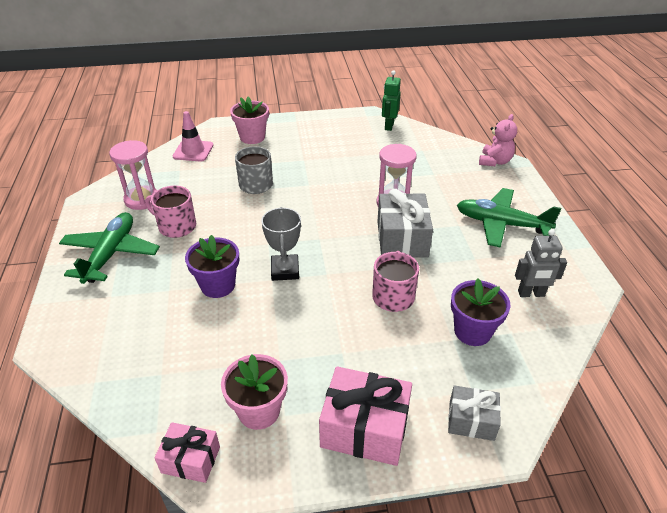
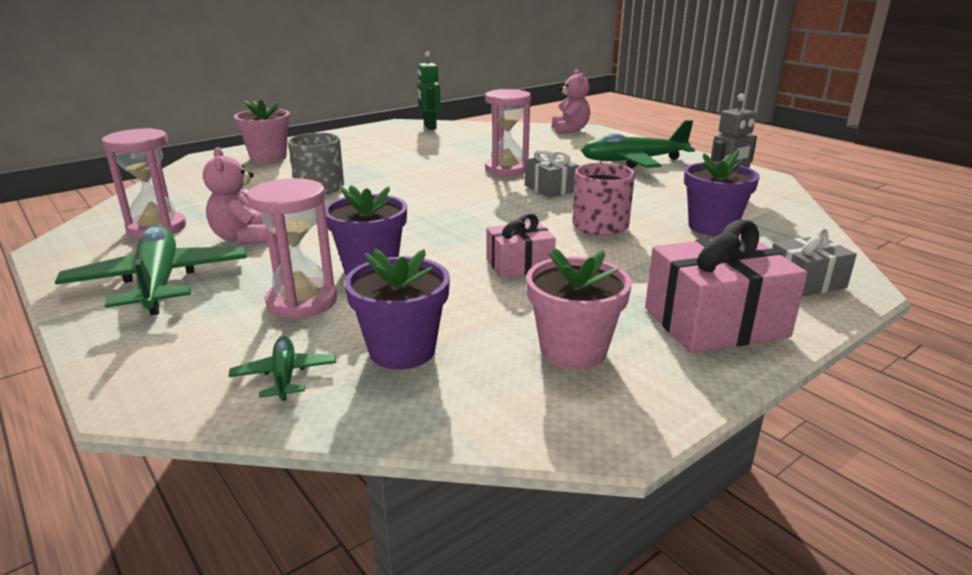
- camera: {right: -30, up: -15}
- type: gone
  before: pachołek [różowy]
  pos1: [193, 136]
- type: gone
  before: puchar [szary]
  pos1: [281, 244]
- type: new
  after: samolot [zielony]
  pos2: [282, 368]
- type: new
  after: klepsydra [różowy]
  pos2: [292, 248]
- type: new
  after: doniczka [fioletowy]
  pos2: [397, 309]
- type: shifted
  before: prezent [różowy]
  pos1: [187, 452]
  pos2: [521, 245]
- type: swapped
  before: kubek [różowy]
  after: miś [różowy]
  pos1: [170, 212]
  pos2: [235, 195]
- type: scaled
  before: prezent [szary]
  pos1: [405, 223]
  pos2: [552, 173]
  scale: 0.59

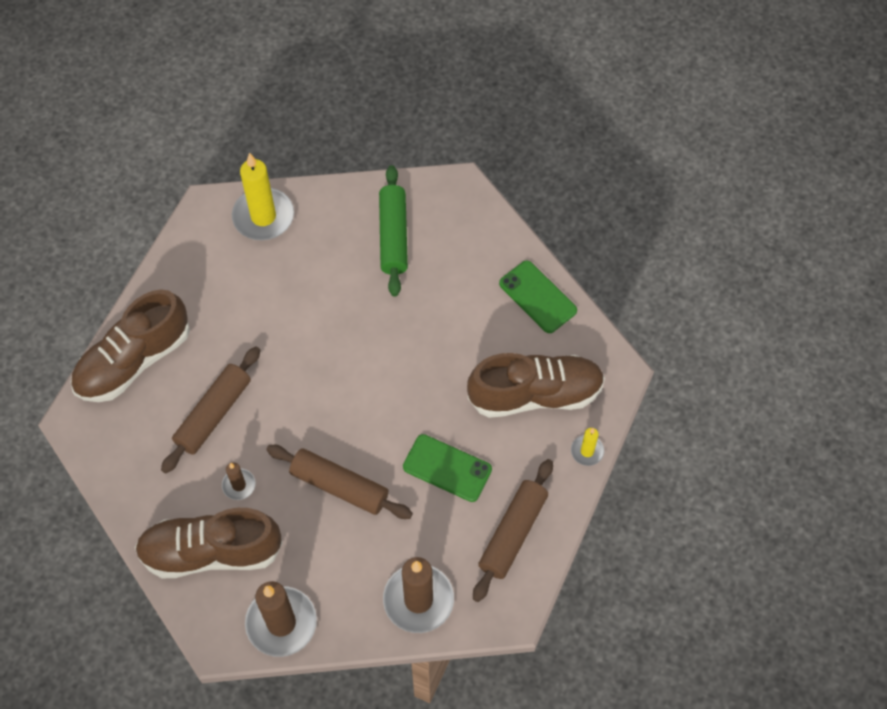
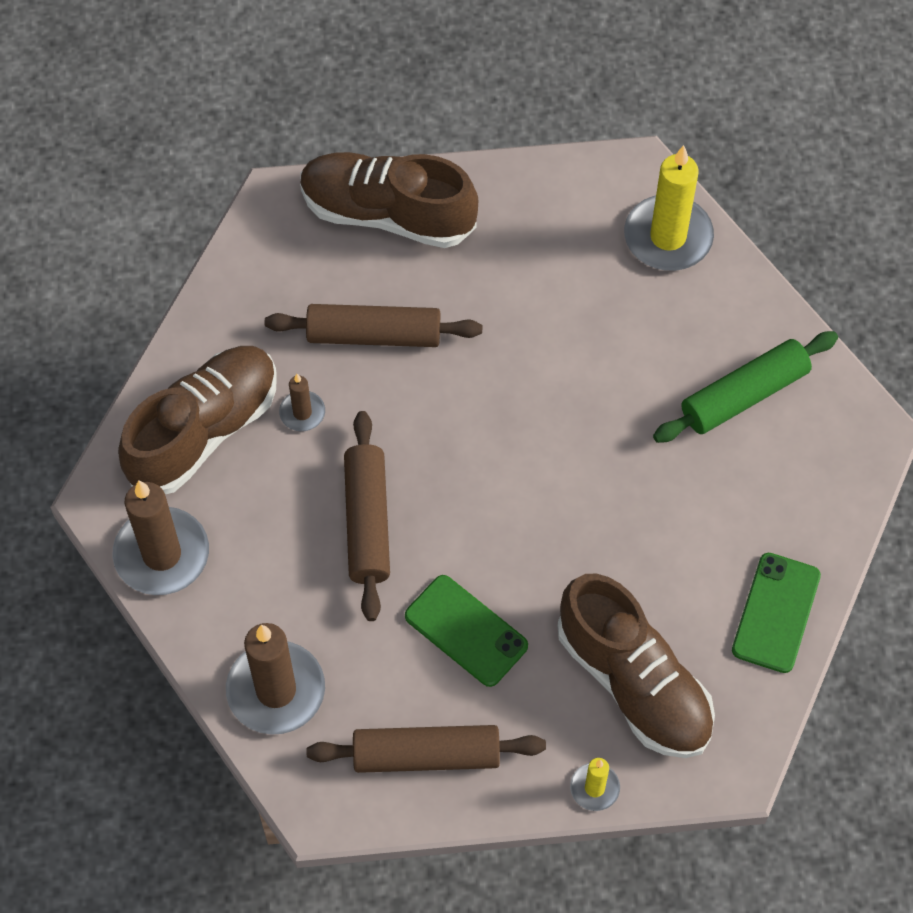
- camera: {right: 60, up: 0}
- type: rotated
  before: but [brązowy]
  pos1: [209, 543]
  pos2: [197, 420]
  turn: 75
- type: rotated
  before: telefon [zielony]
  pos1: [447, 468]
  pos2: [466, 631]
  turn: -45

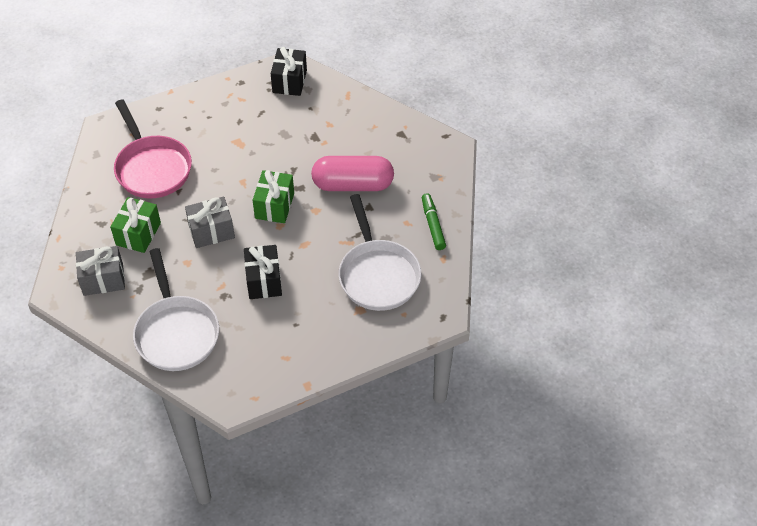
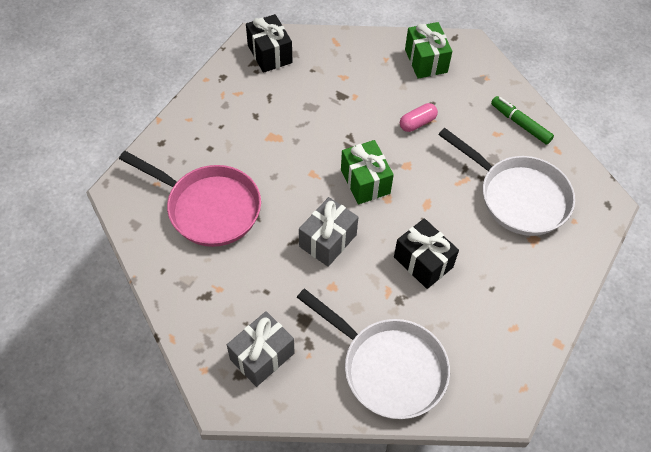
- camera: {right: -35, up: 5}
- type: shifted
  before: prezent [zielony]
  pos1: [135, 225]
  pos2: [428, 50]
- type: scaled
  before: kapsułka [różowy]
  pos1: [352, 173]
  pos2: [419, 117]
  scale: 0.47

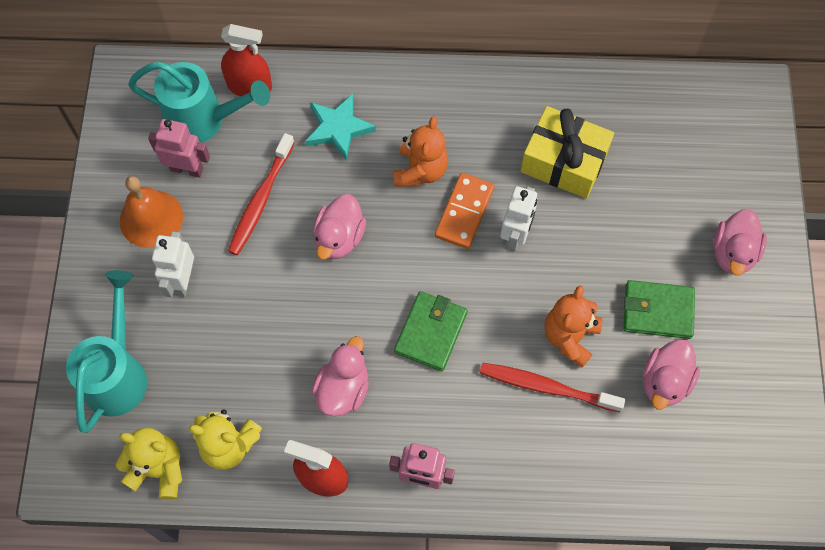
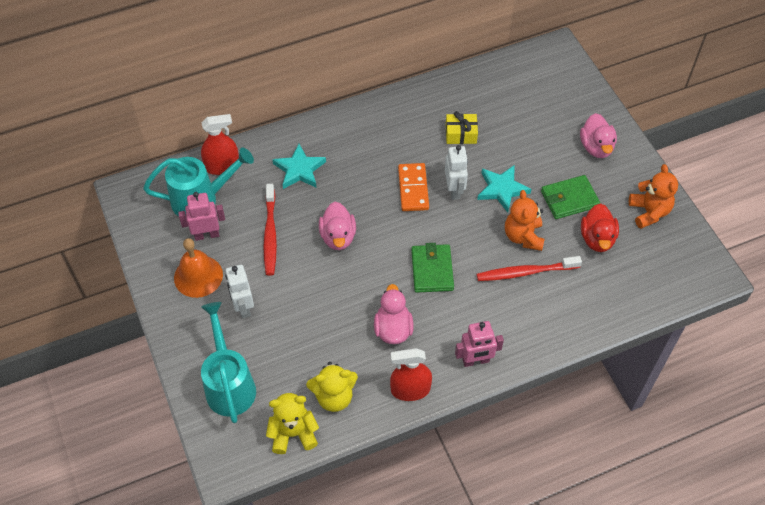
- camera: {right: -25, up: -10}
- type: new
  after: gwiazda [turkusowy]
  pos2: [504, 188]
- type: shifted
  before: miś [pomarańczowy]
  pos1: [421, 151]
  pos2: [653, 196]
- type: repainted
  before: kaczka [różowy]
  after: kaczka [czerwony]
  pos1: [671, 374]
  pos2: [600, 227]
- type: scaled
  before: prezent [żółty]
  pos1: [567, 152]
  pos2: [462, 127]
  scale: 0.58

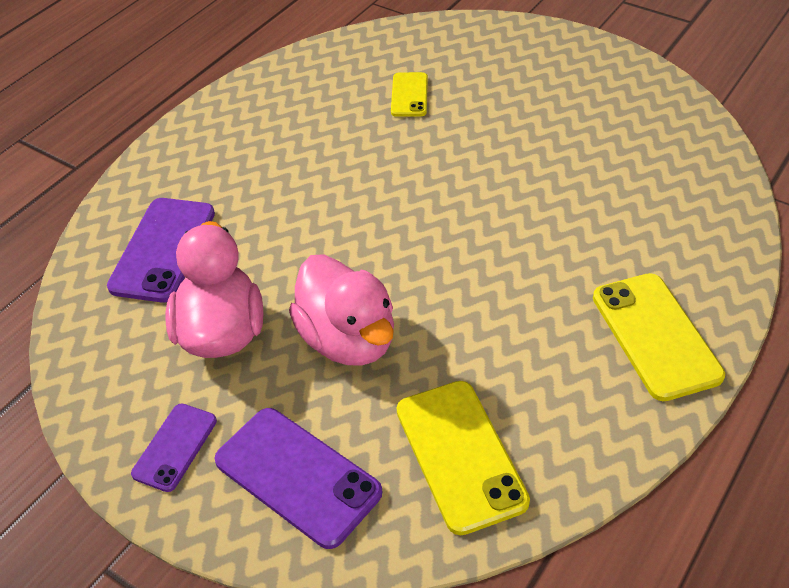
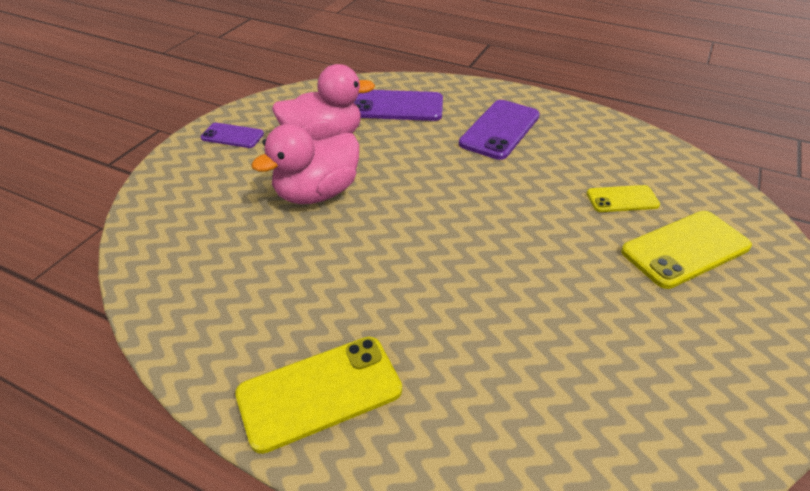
- camera: {right: 80, up: -5}
- type: shifted
  before: telefon [fioletowy]
  pos1: [298, 478]
  pos2: [499, 130]
- type: shifted
  before: telefon [żółty]
  pos1: [463, 458]
  pos2: [686, 250]

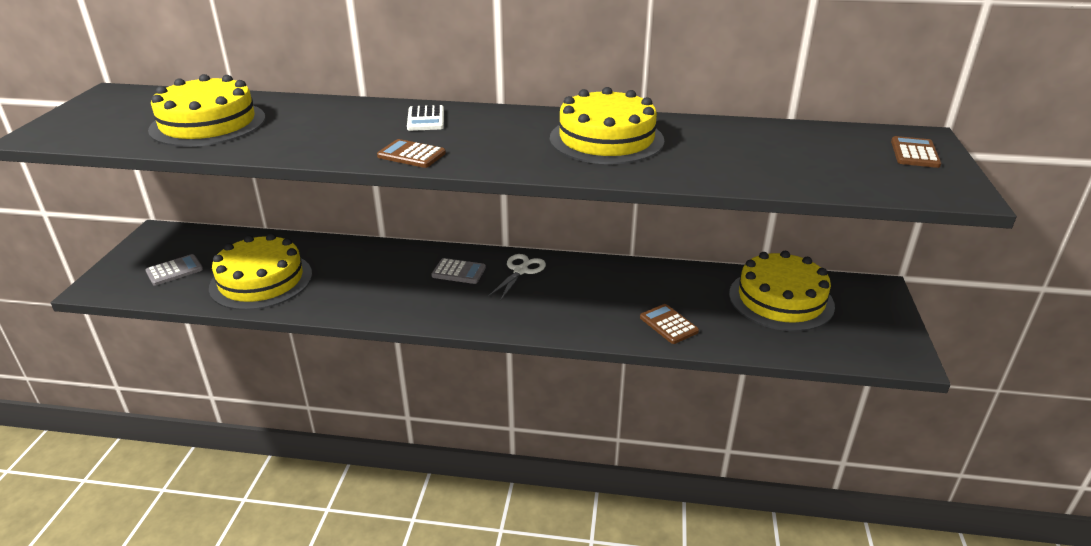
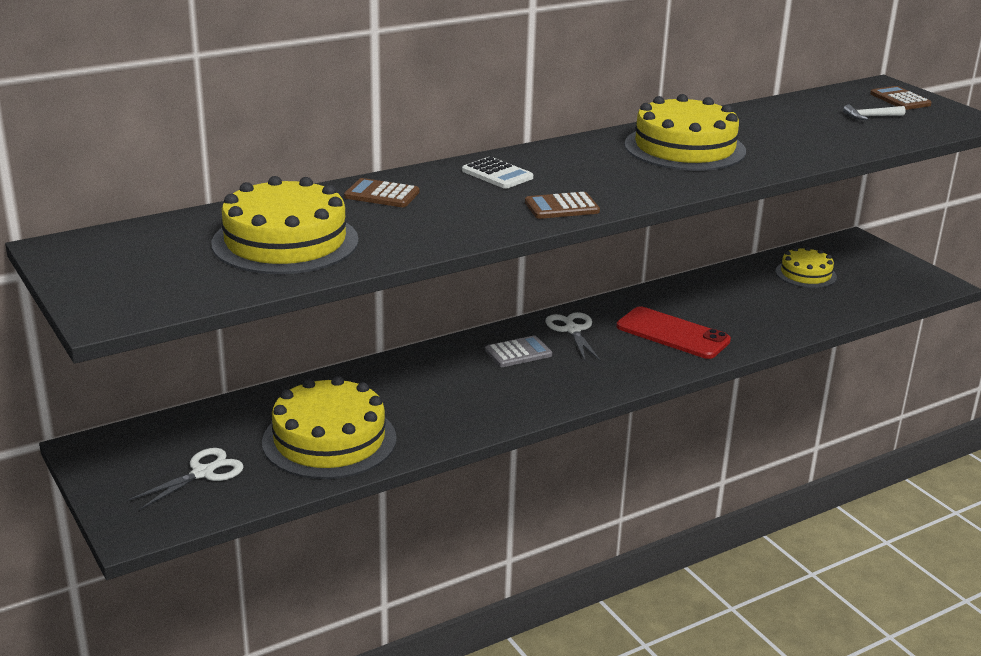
- camera: {right: -40, up: -5}
- type: new
  after: telefon [czerwony]
  pos2: [674, 332]
- type: new
  after: młotek [biały]
  pos2: [874, 112]
- type: shifted
  before: kalkulator [brązowy]
  pos1: [669, 324]
  pos2: [381, 192]
- type: swapped
  before: kalkulator [szary]
  after: nożyczki [biały]
  pos1: [174, 270]
  pos2: [186, 479]
- type: scaled
  before: tort [żółty]
  pos1: [782, 291]
  pos2: [806, 267]
  scale: 0.58

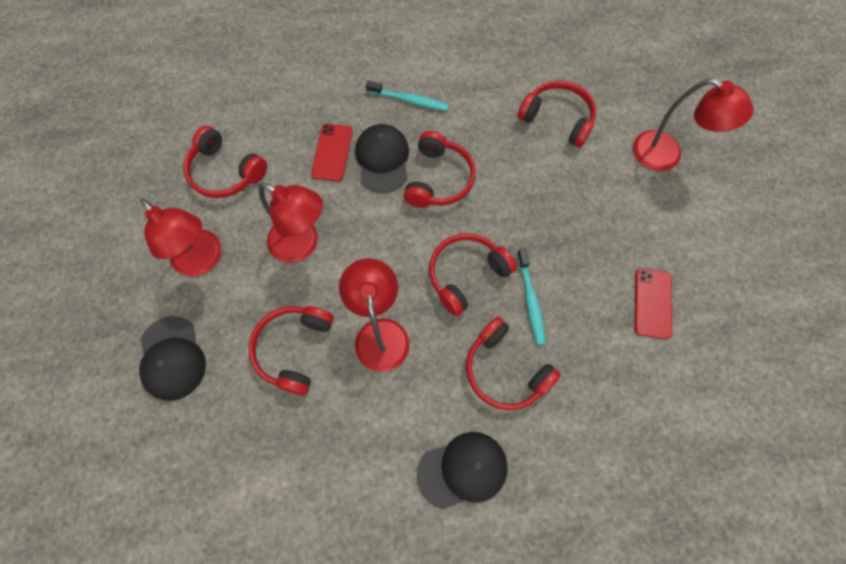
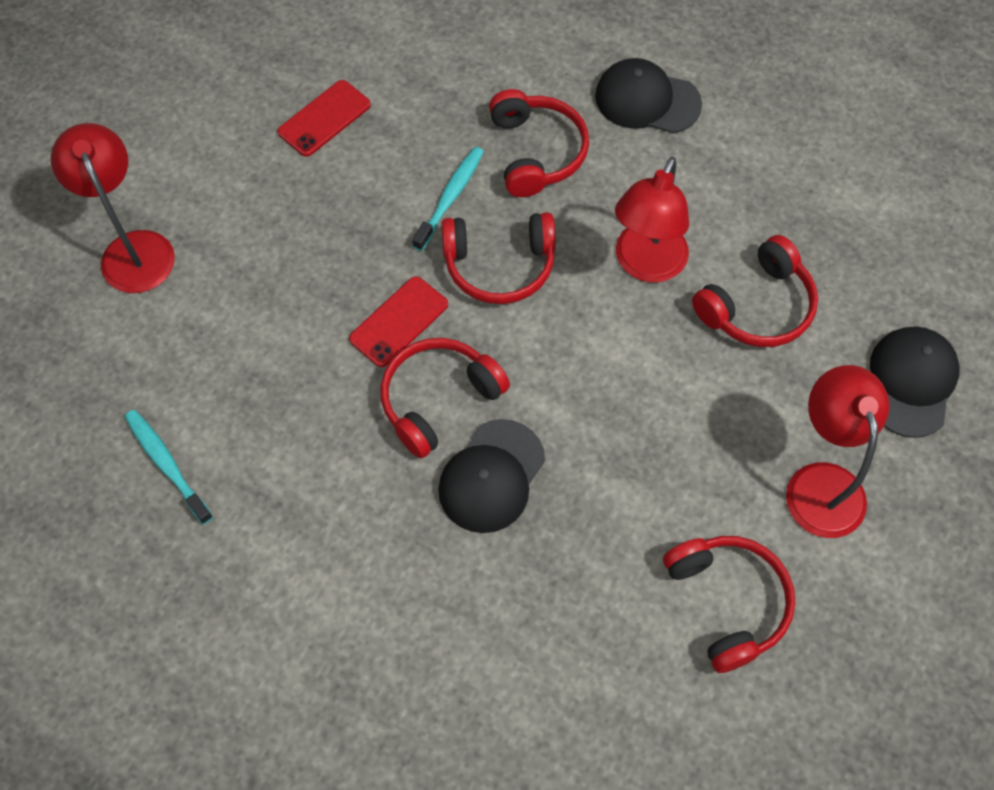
- camera: {right: -145, up: -5}
- type: gone
  before: lampka [czerwony]
  pos1: [290, 223]
- type: gone
  before: słuchawki [czerwony]
  pos1: [556, 114]
- type: shifted
  before: telefon [czerwony]
  pos1: [332, 152]
  pos2: [398, 321]
- type: shifted
  before: szczoteczka do zębów [turkusowy]
  pos1: [407, 96]
  pos2: [169, 467]

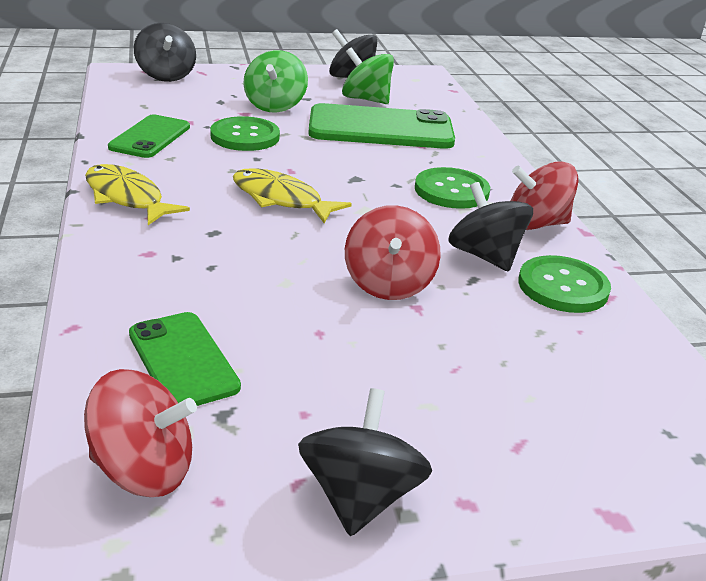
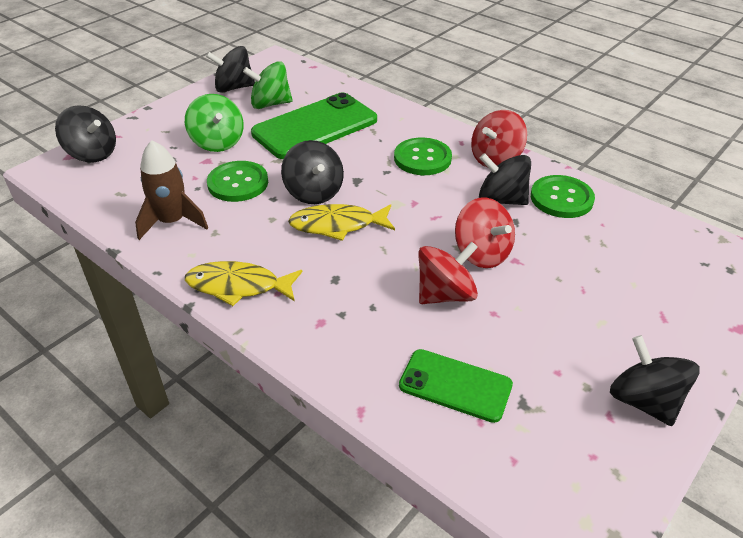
- camera: {right: -35, up: 10}
- type: new
  after: bączek [czarny]
  pos2: [312, 172]
- type: shifted
  before: bączek [czerwony]
  pos1: [140, 433]
  pos2: [448, 273]
- type: swapped
  before: telefon [zielony]
  after: rakieta [brązowy]
  pos1: [149, 136]
  pos2: [171, 190]

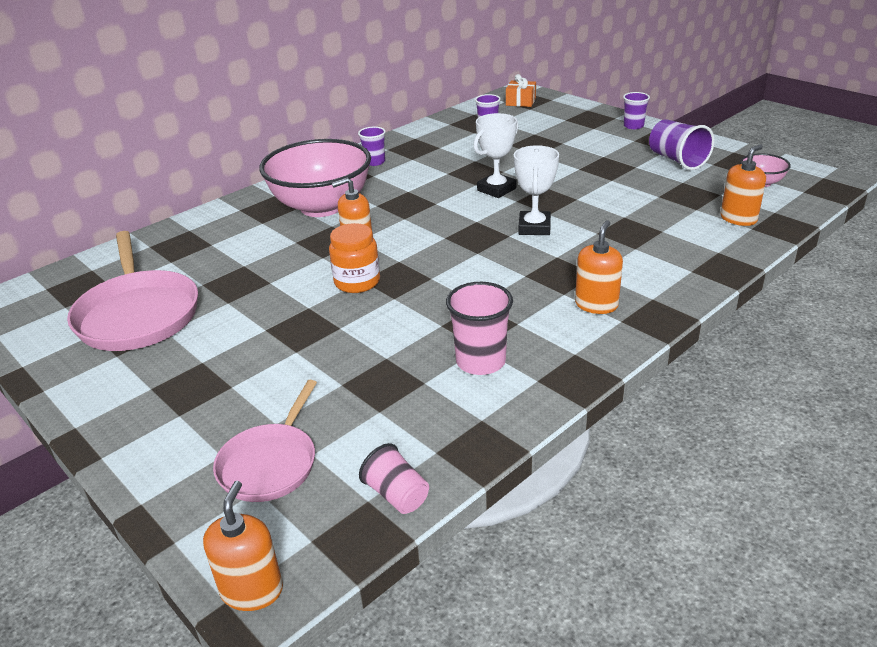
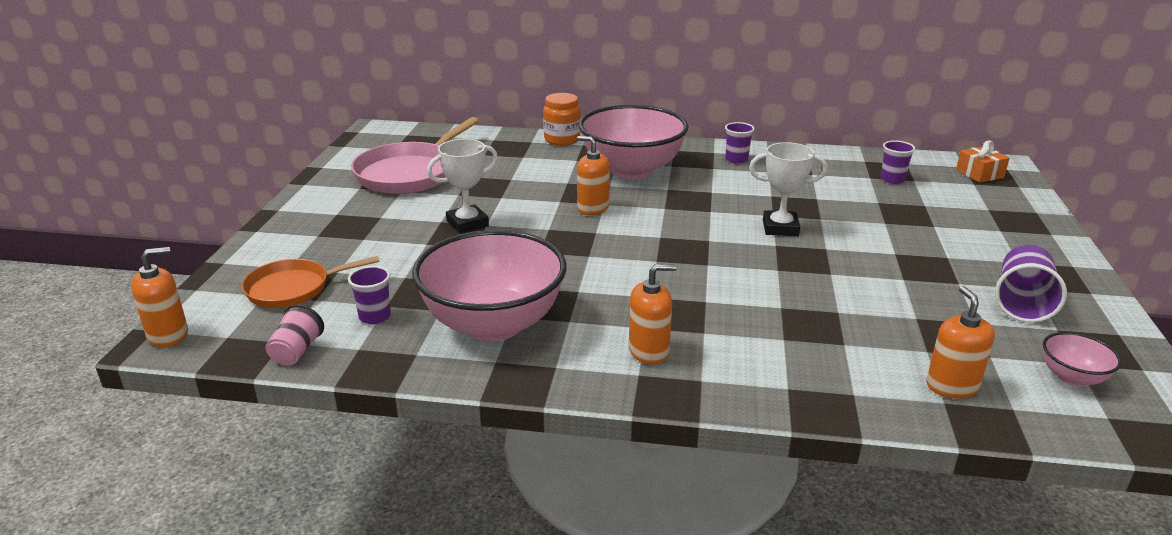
- camera: {right: 50, up: -5}
- type: shifted
  before: słoik [pomarańczowy]
  pos1: [354, 258]
  pos2: [562, 119]
- type: shifted
  before: puchar [biały]
  pos1: [536, 190]
  pos2: [462, 186]
- type: shifted
  before: szklanka [fioletowy]
  pos1: [636, 110]
  pos2: [369, 295]
- type: swapped
  before: szklanka [różowy]
  after: miska [różowy]
  pos1: [479, 328]
  pos2: [489, 285]
- type: repainted
  before: patelnia [różowy]
  after: patelnia [pomarańczowy]
  pos1: [265, 441]
  pos2: [310, 282]
- type: rotated
  before: dozownik mydła [pomarańczowy]
  pos1: [743, 185]
  pos2: [960, 342]
  turn: -105

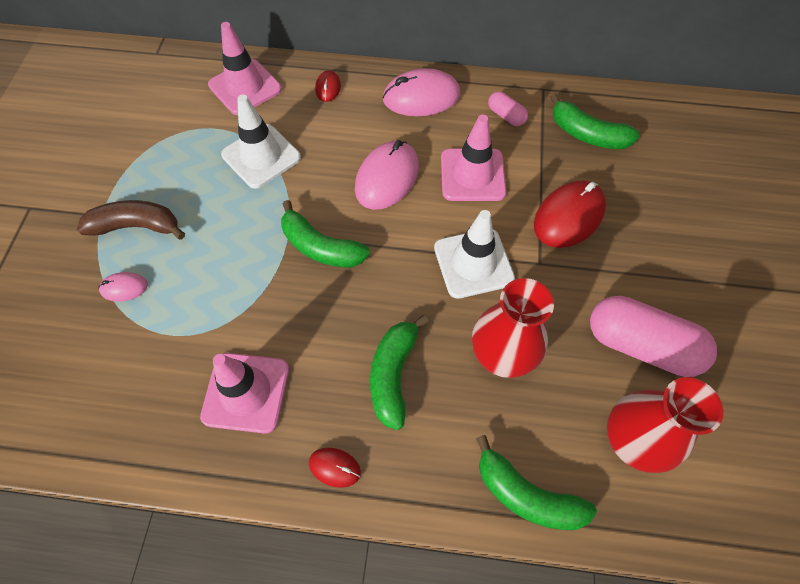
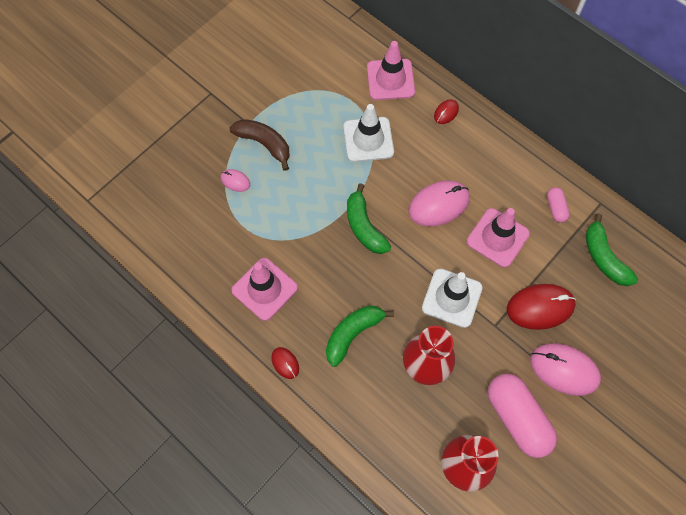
- camera: {right: 35, up: 5}
- type: gone
  before: banan [zielony]
  pos1: [536, 482]
- type: shifted
  before: myszka [różowy]
  pos1: [421, 92]
  pos2: [565, 369]

